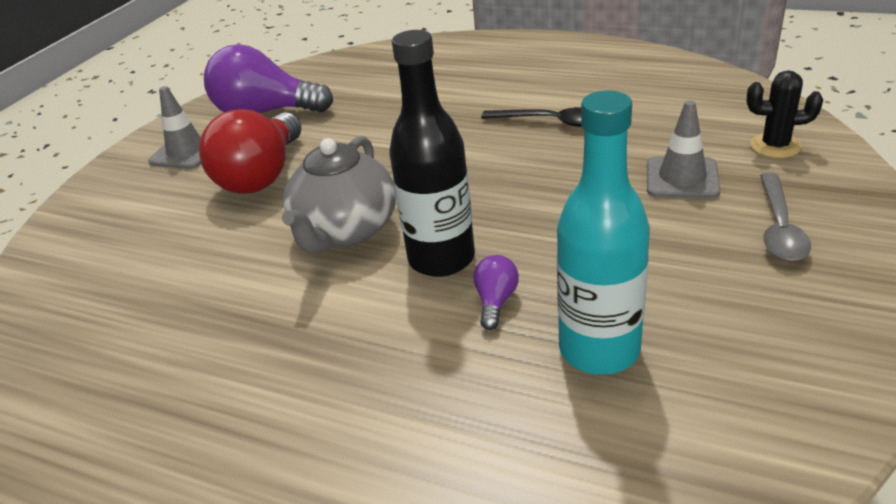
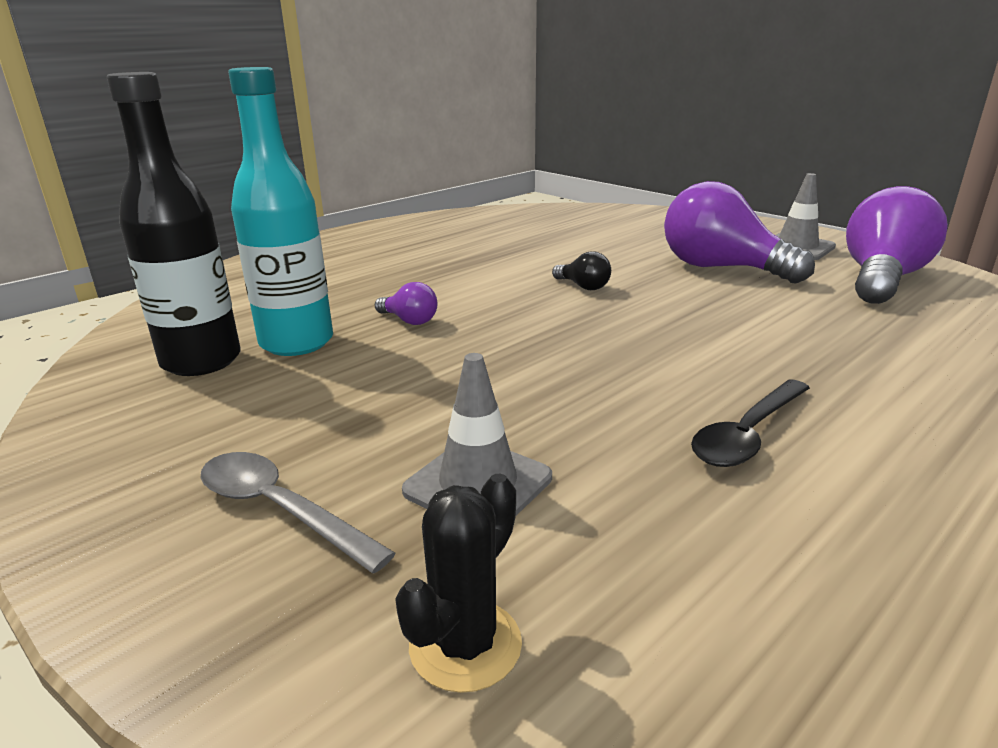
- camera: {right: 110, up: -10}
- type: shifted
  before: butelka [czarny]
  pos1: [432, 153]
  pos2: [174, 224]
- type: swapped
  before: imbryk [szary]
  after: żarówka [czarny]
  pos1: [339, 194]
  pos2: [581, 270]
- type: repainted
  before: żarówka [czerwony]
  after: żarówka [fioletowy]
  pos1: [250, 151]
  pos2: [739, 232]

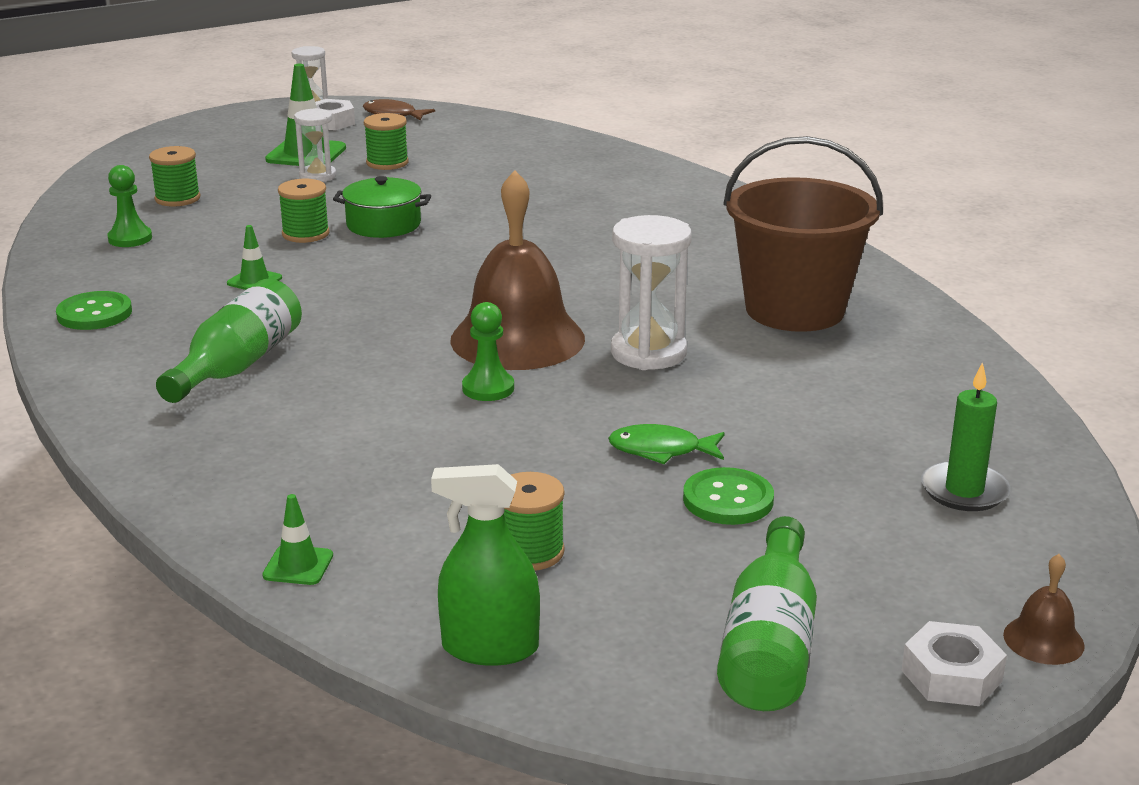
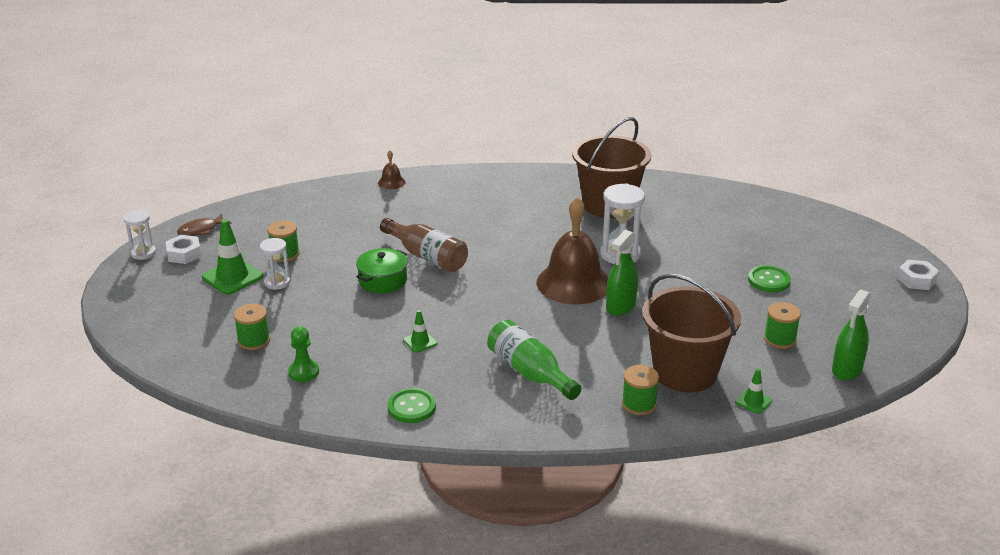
- camera: {right: -60, up: 5}
- type: gone
  before: ryba [zielony]
  pos1: [666, 444]
- type: gone
  before: butelka [zielony]
  pos1: [767, 613]
- type: gone
  before: świeca [zielony]
  pos1: [965, 436]
- type: new
  after: butelka [brązowy]
  pos2: [424, 245]
- type: new
  after: wiadro [brązowy]
  pos2: [691, 333]
- type: shifted
  before: szpulka [zielony]
  pos1: [304, 211]
  pos2: [640, 390]
- type: shifted
  before: dzwonek [brązowy]
  pos1: [1044, 609]
  pos2: [391, 169]
- type: swapped
  before: pionek [zielony]
  after: spryskiwacz [zielony]
  pos1: [488, 351]
  pos2: [622, 273]

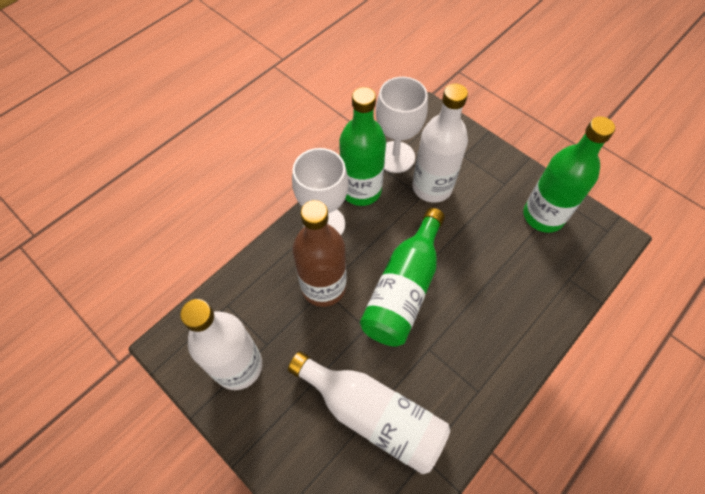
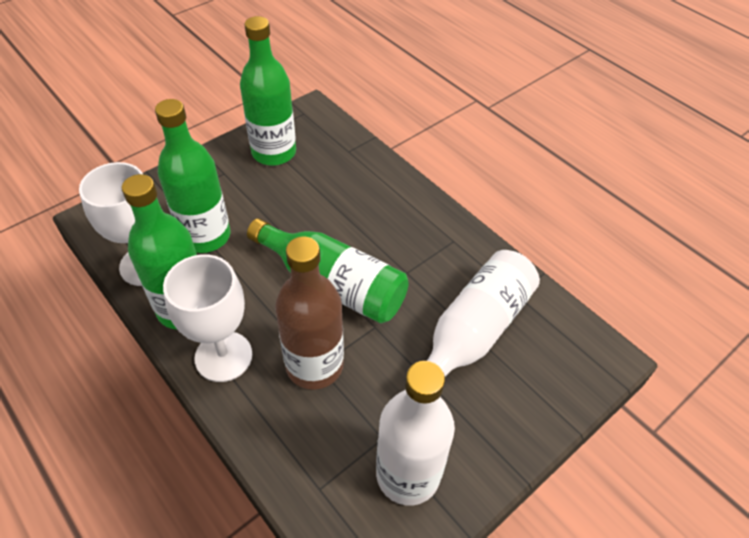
- camera: {right: -85, up: -10}
- type: repainted
  before: butelka [biały]
  after: butelka [zielony]
  pos1: [440, 143]
  pos2: [192, 176]

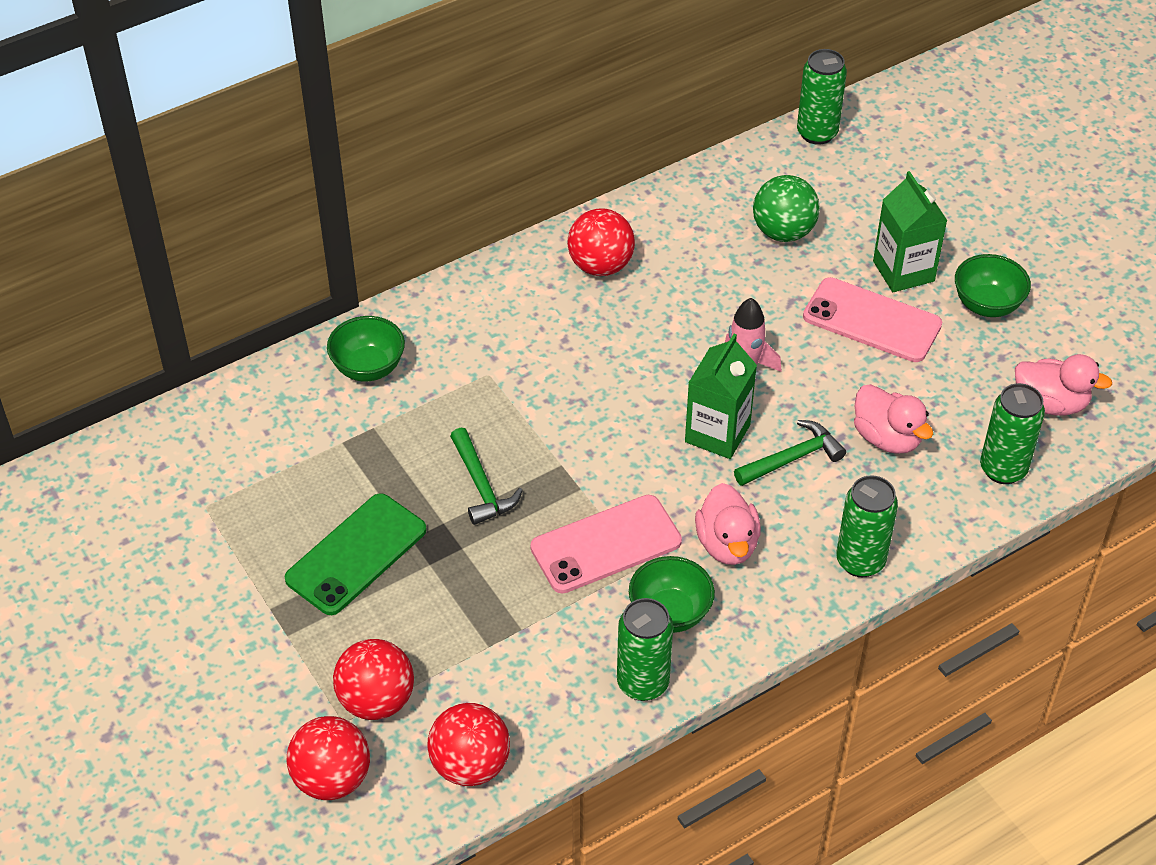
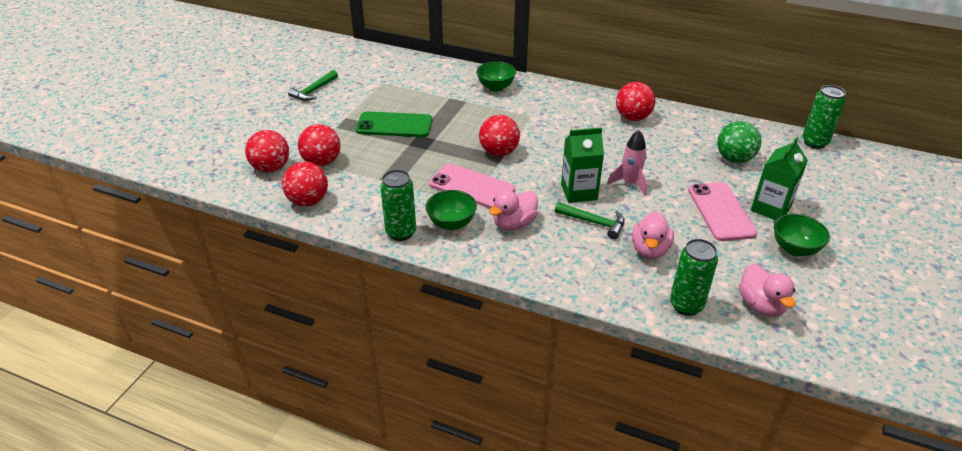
- camera: {right: 55, up: -10}
- type: gone
  before: puszka [zielony]
  pos1: [867, 526]
- type: new
  after: piłka [czerwony]
  pos2: [499, 135]
- type: shifted
  before: młotek [zielony]
  pos1: [486, 476]
  pos2: [313, 85]

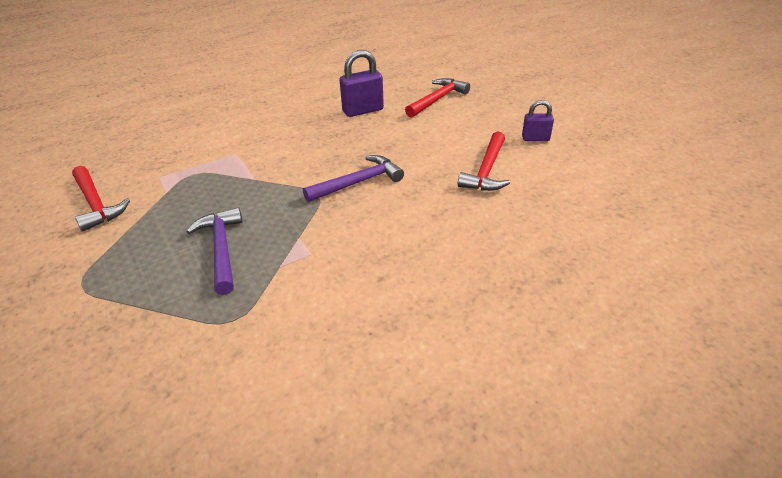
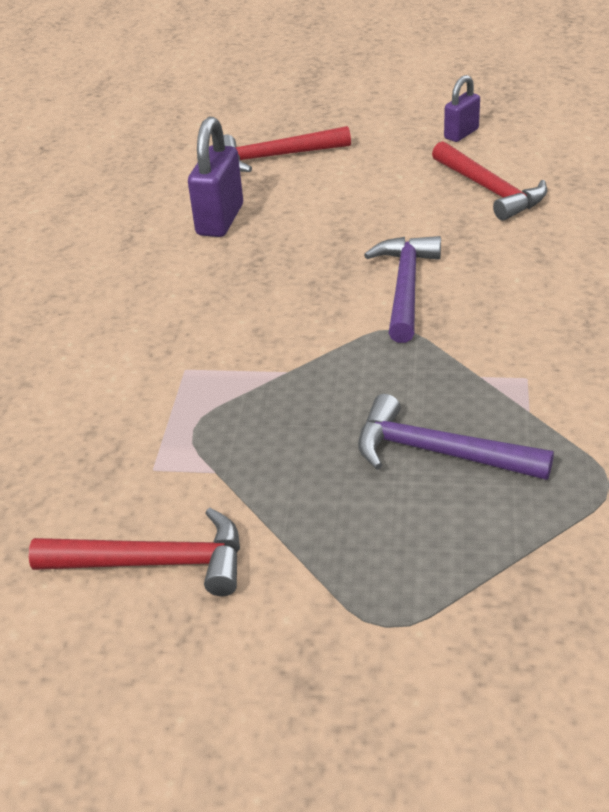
- camera: {right: -50, up: 0}
- type: rotated
  before: młotek [czerwony]
  pos1: [437, 98]
  pos2: [287, 149]
  turn: -90

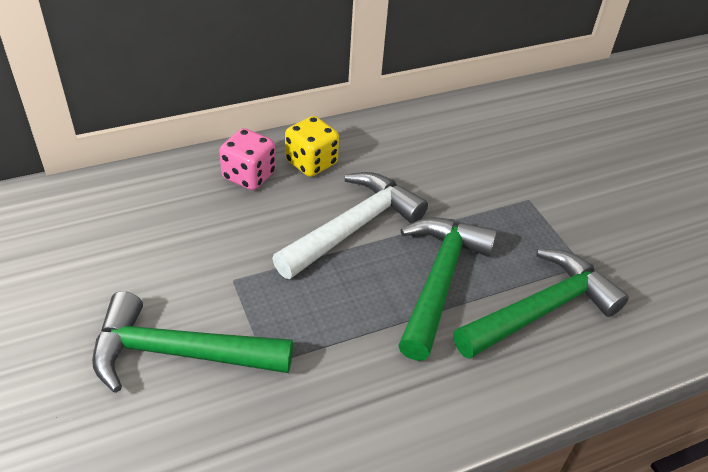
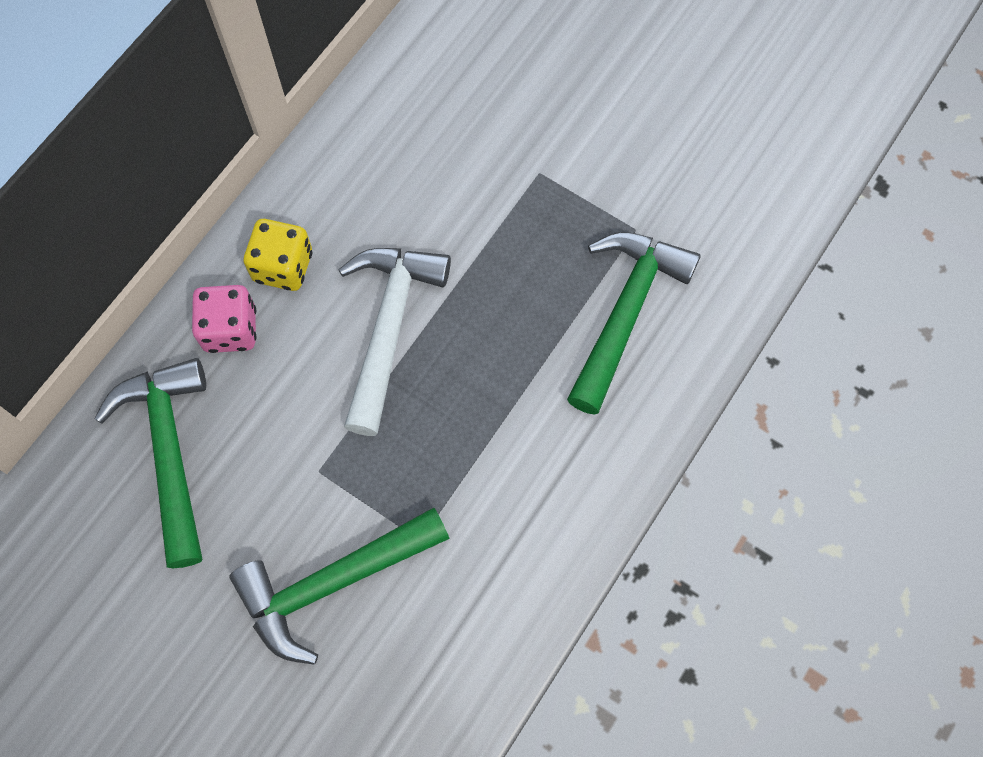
- camera: {right: -30, up: 25}
- type: shifted
  before: młotek [zielony]
  pos1: [447, 289]
  pos2: [150, 463]

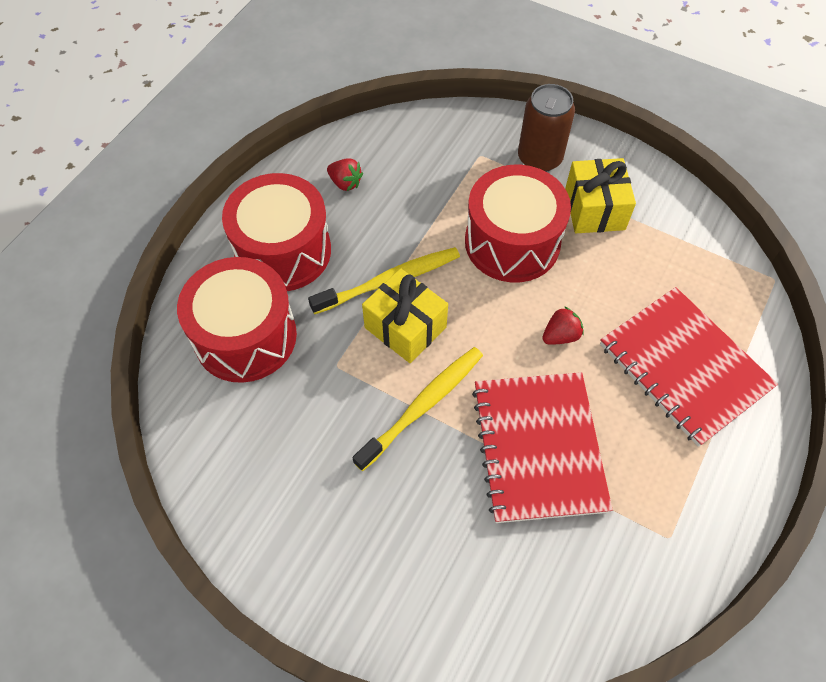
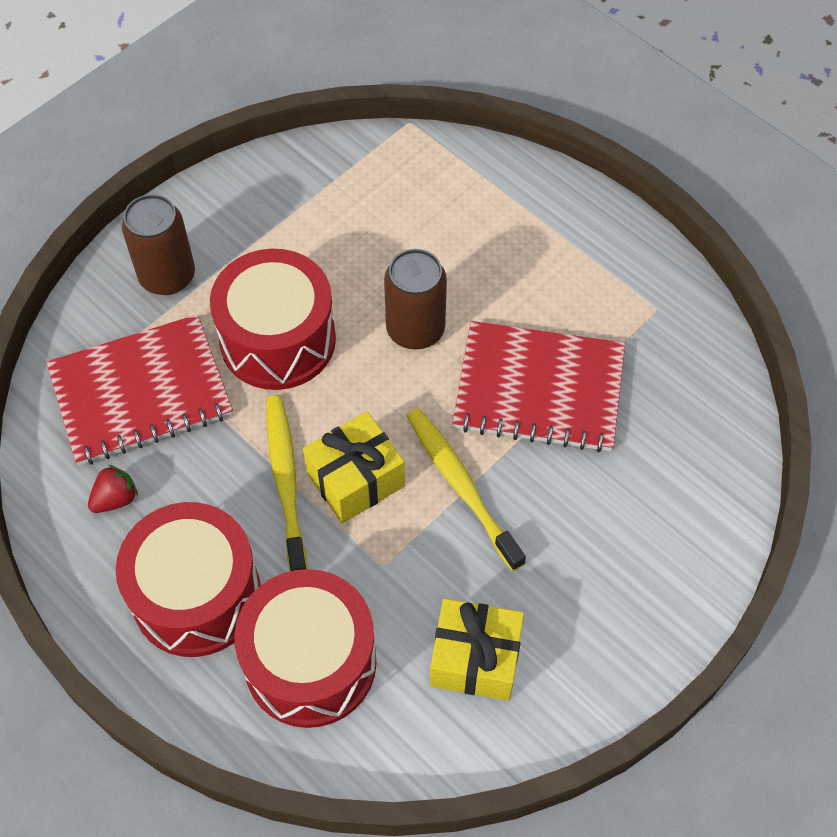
- camera: {right: -75, up: 0}
- type: shifted
  before: prezent [żółty]
  pos1: [600, 195]
  pos2: [477, 649]
- type: shifted
  before: zeszyt [czerwony]
  pos1: [689, 367]
  pos2: [139, 390]
- type: swapped
  before: truskawka [czerwony]
  after: puszka [brązowy]
  pos1: [563, 325]
  pos2: [415, 299]

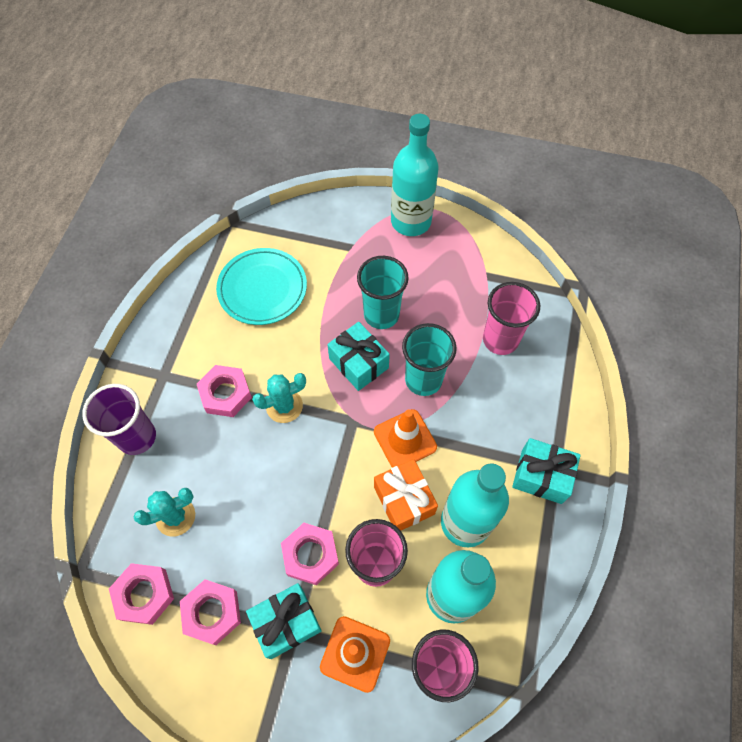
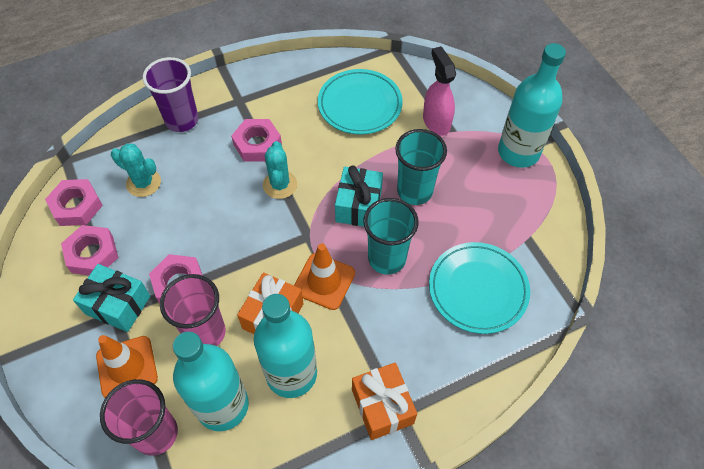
- camera: {right: 50, up: -5}
- type: new
  after: spryskiwacz [różowy]
  pos2: [439, 91]
- type: swapped
  before: szklanka [różowy]
  after: talerz [turkusowy]
  pos1: [511, 318]
  pos2: [479, 288]
- type: repainted
  before: prezent [turkusowy]
  after: prezent [pomarańczowy]
  pos1: [546, 471]
  pos2: [384, 401]
- type: rotated
  before: kaktus [turkusowy]
  pos1: [279, 398]
  pos2: [280, 170]
  turn: 60

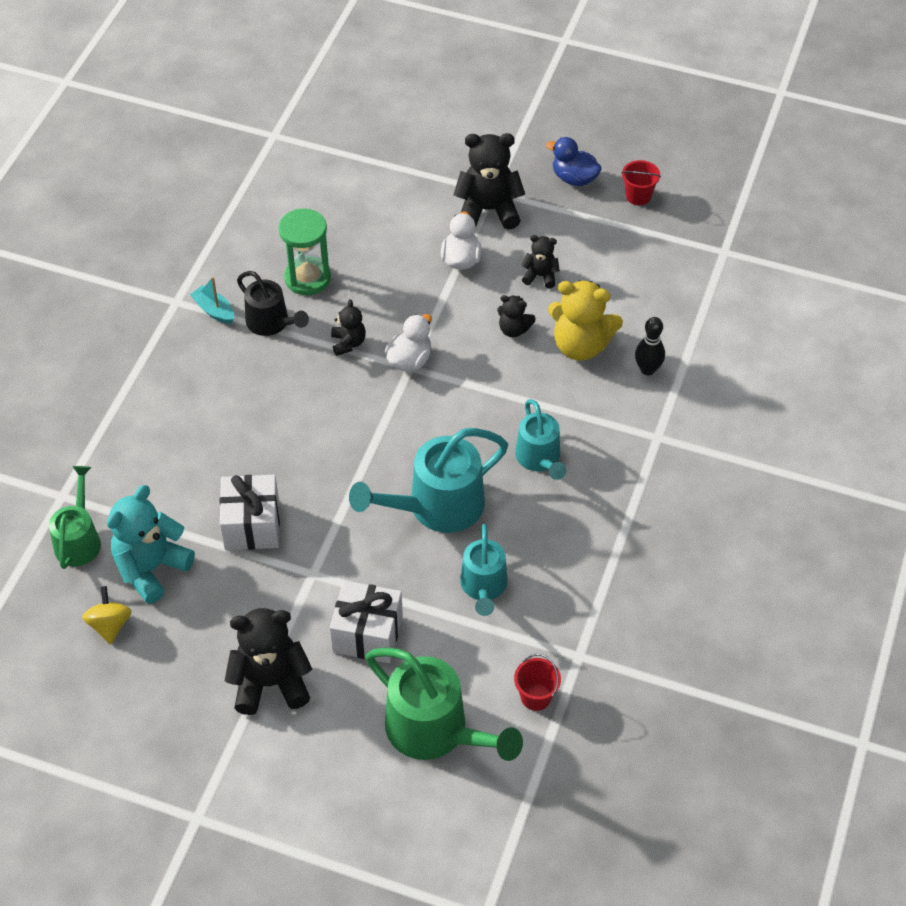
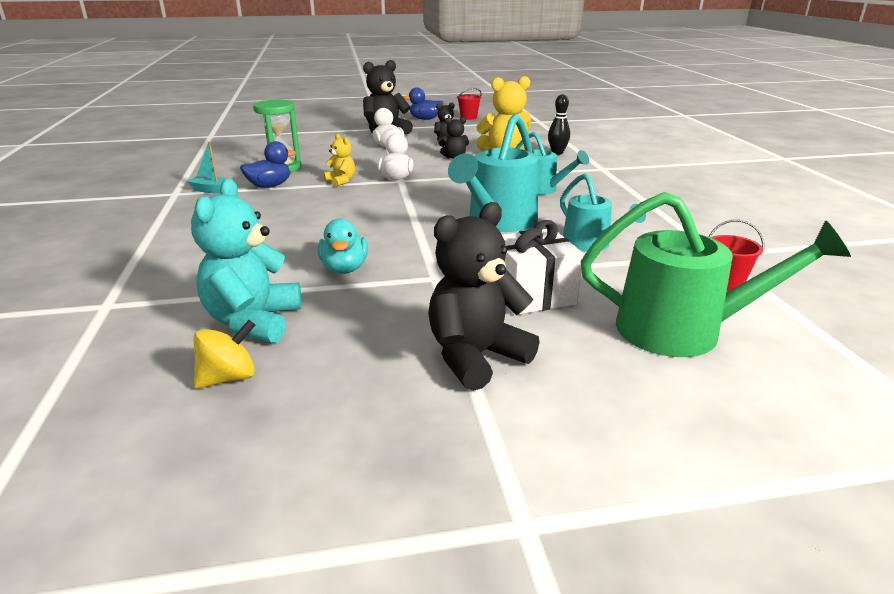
- camera: {right: -30, up: -25}
- type: gone
  before: konewka [zielony]
  pos1: [75, 517]
- type: swapped
  before: prezent [biały]
  after: kaczka [turkusowy]
  pos1: [249, 512]
  pos2: [343, 246]
- type: swapped
  before: konewka [czarny]
  after: kaczka [niebieski]
  pos1: [273, 303]
  pos2: [268, 164]
- type: repainted
  before: miś [czarny]
  after: miś [żółty]
  pos1: [348, 327]
  pos2: [339, 160]
- type: rotated
  before: bączek [żółty]
  pos1: [107, 615]
  pos2: [224, 354]
  turn: 90

